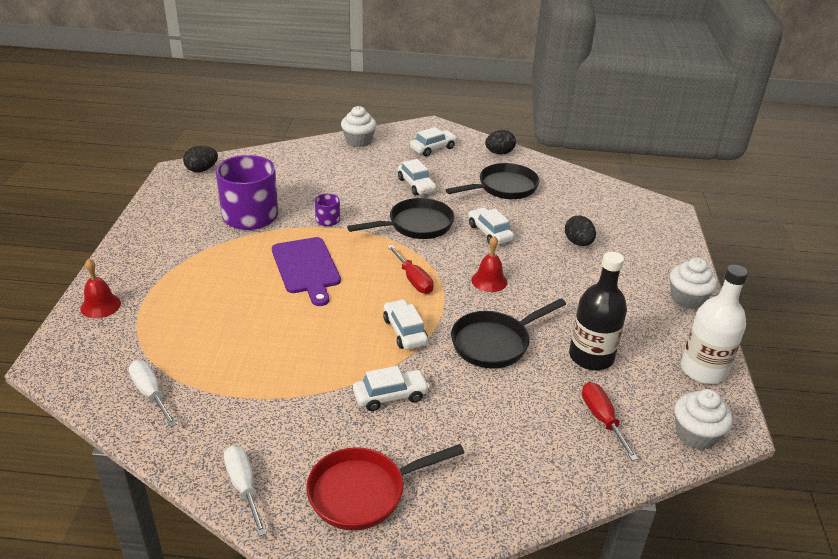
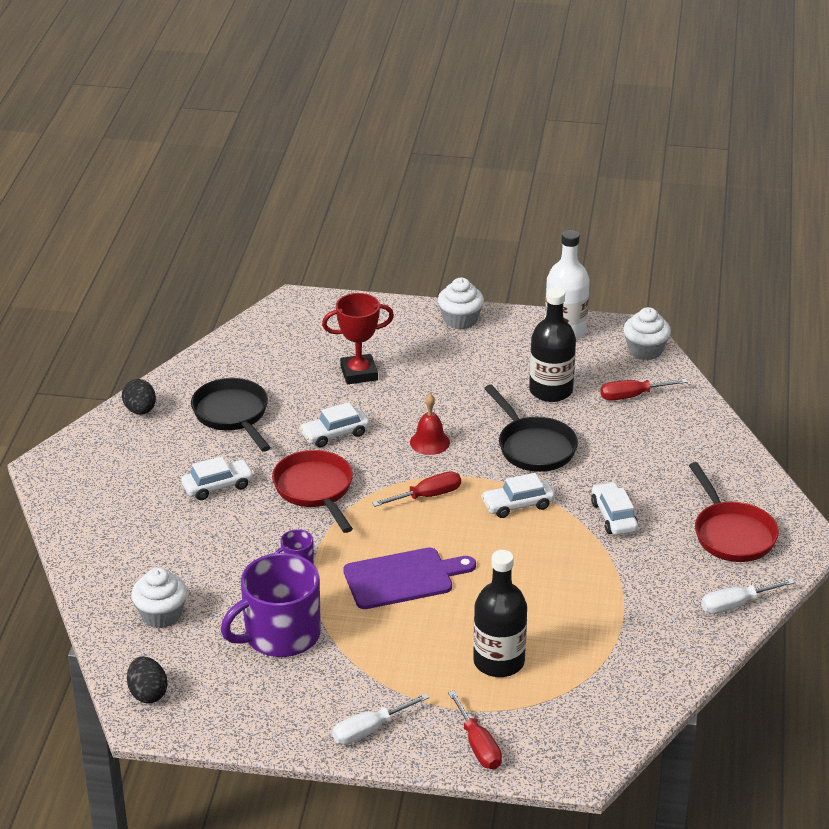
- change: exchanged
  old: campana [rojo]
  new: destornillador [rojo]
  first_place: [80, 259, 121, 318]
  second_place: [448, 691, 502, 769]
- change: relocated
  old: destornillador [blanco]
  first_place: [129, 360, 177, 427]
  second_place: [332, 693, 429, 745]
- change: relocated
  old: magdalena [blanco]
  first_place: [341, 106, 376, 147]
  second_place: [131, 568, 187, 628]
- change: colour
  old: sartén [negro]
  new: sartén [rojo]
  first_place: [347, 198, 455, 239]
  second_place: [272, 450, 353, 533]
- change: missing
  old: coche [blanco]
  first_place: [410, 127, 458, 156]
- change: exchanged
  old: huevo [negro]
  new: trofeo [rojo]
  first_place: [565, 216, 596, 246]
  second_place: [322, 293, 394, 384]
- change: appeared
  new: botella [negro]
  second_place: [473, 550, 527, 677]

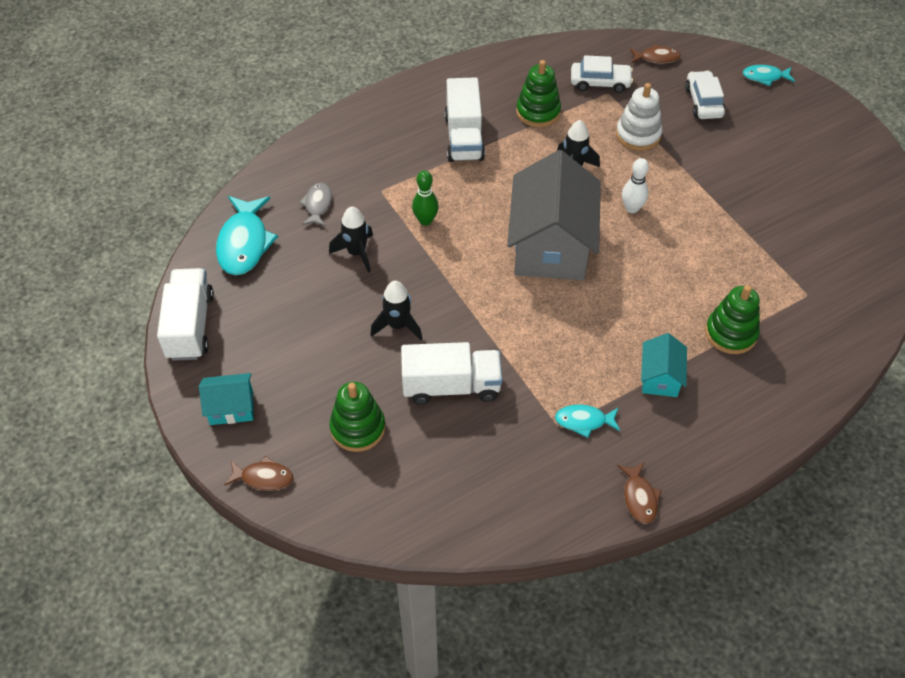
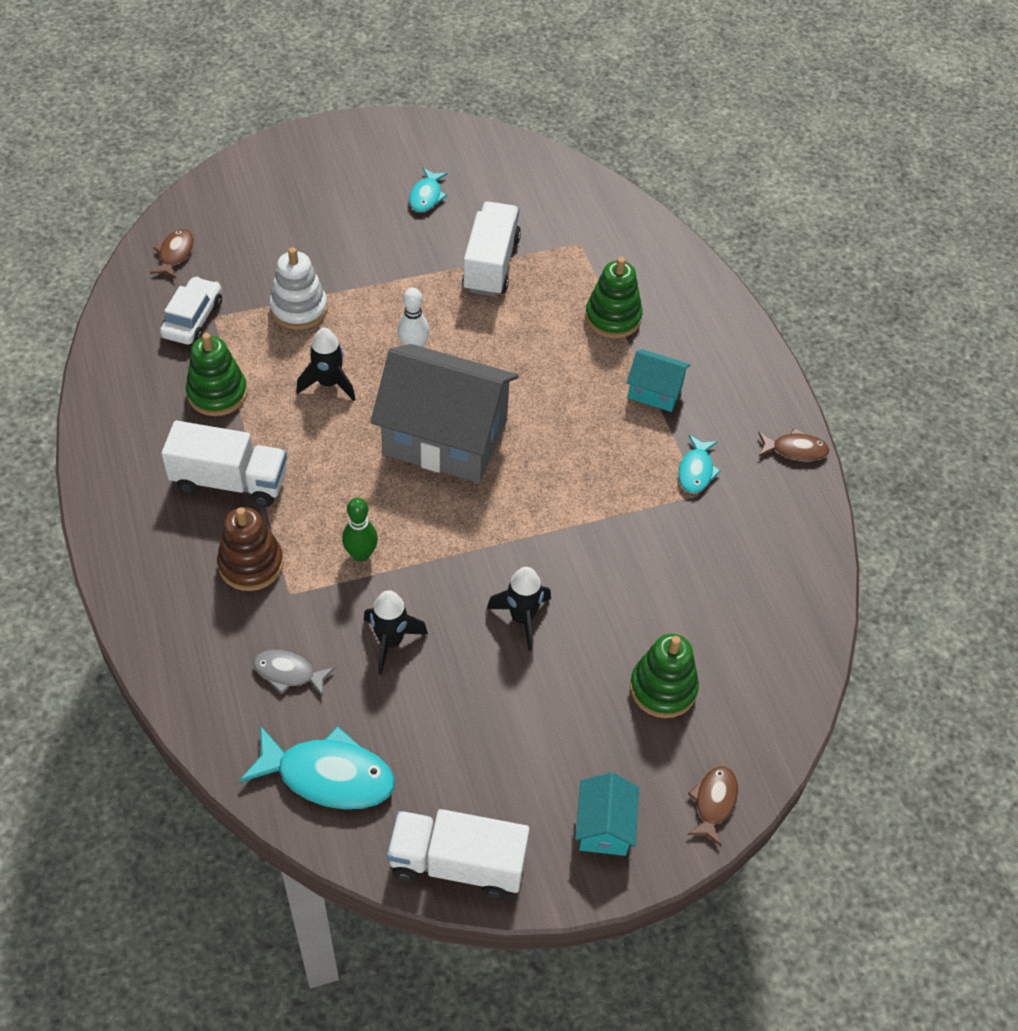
- change: relocated
  old: camión [blanco]
  first_place: [401, 342, 502, 405]
  second_place: [462, 201, 521, 297]
- change: missing
  old: coche [blanco]
  first_place: [685, 71, 725, 119]
- change: relocated
  old: pez [turquesa]
  first_place: [743, 65, 795, 86]
  second_place: [409, 168, 448, 212]
- change: appeared
  new: juguete apilable [marrón]
  second_place: [217, 507, 284, 591]

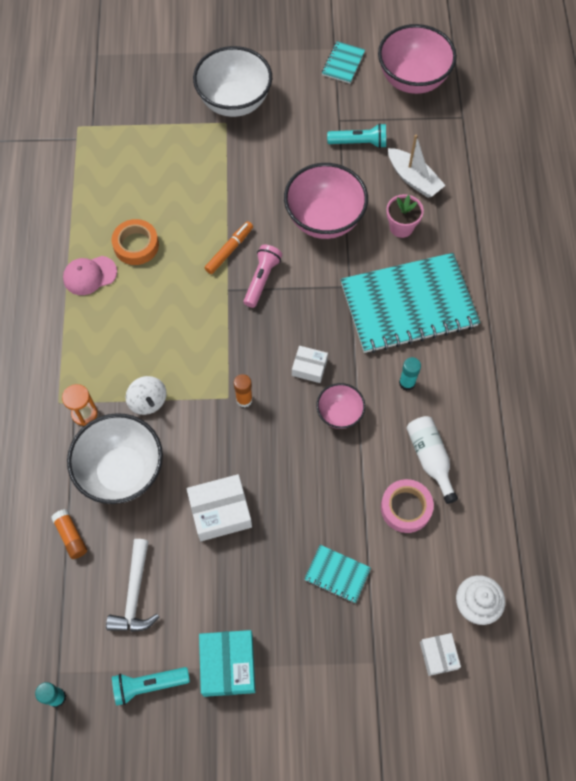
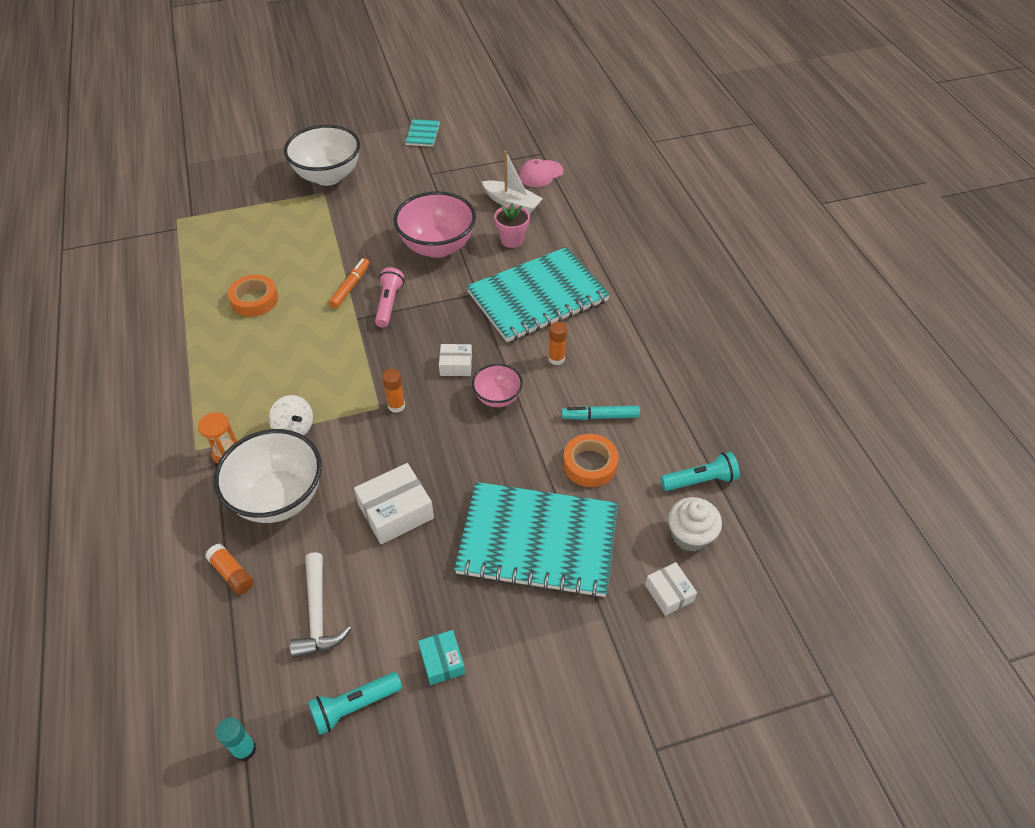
- change: relocated
  old: gorra [rosa]
  first_place: [63, 256, 117, 295]
  second_place: [519, 159, 563, 187]
- change: size
  old: caja [turquesa]
  first_place: [199, 630, 256, 697]
  second_place: [418, 630, 465, 685]
  factor: 0.6
- change: size
  old: cuaderno [turquesa]
  first_place: [304, 545, 371, 603]
  second_place: [454, 482, 618, 598]
  factor: 2.39
- change: relocated
  old: lámpara de mano [turquesa]
  first_place: [327, 123, 386, 148]
  second_place: [660, 452, 740, 491]
- change: missing
  old: cuenco [rosa]
  first_place: [378, 24, 457, 94]
- change: colour
  old: cinta adhesiva [rosa]
  new: cinta adhesiva [naranja]
  first_place: [381, 479, 434, 533]
  second_place: [563, 434, 619, 487]
- change: colour
  old: barra de pegamento [turquesa]
  new: barra de pegamento [naranja]
  first_place: [399, 357, 421, 391]
  second_place: [548, 322, 567, 365]
- change: exchanged
  old: botella [blanco]
  new: rotulador [turquesa]
  first_place: [406, 416, 458, 504]
  second_place: [561, 406, 640, 420]

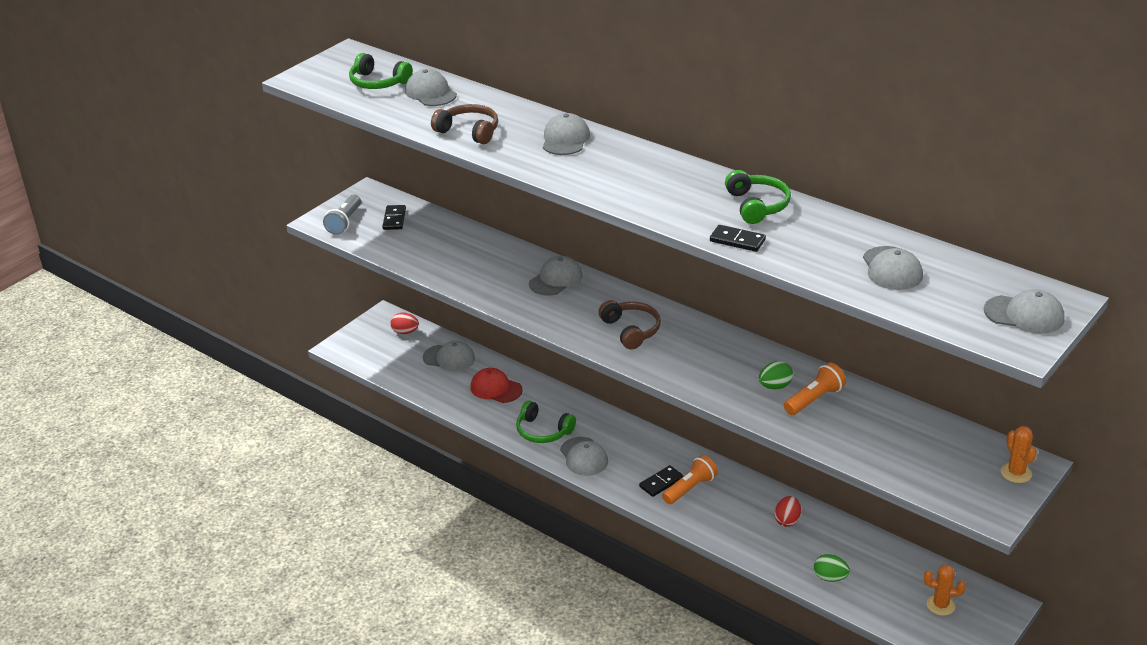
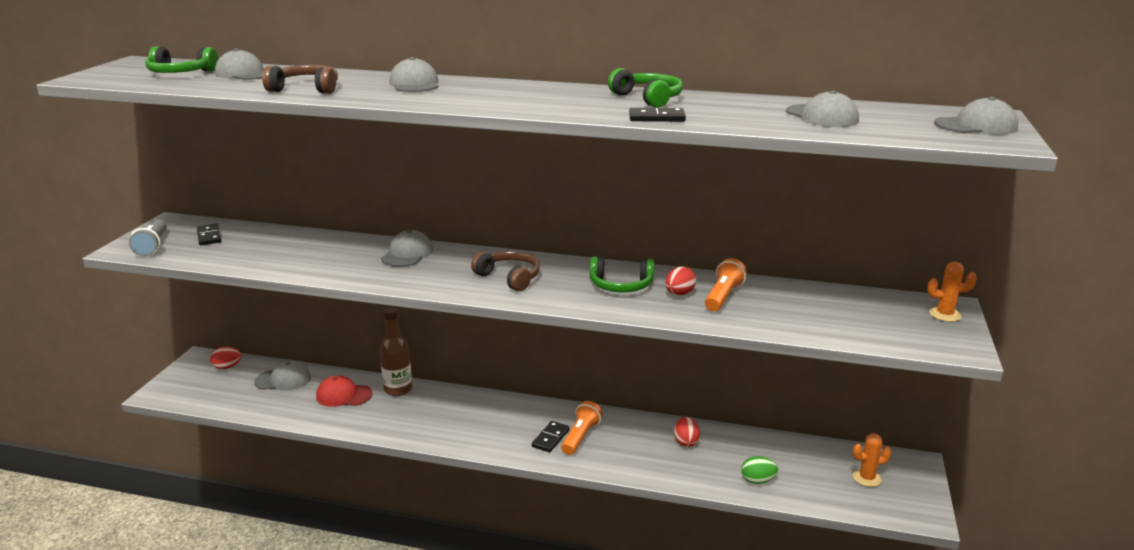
- change: relocated
  old: auriculares [verde]
  first_place: [516, 401, 576, 443]
  second_place: [590, 257, 654, 292]
- change: missing
  old: gorra [gris]
  first_place: [560, 437, 608, 476]
- change: colour
  old: huevo [verde]
  new: huevo [rojo]
  first_place: [759, 361, 793, 389]
  second_place: [665, 267, 696, 296]
- change: spun
  old: cactus [naranja]
  first_place: [1001, 426, 1037, 483]
  second_place: [927, 262, 977, 322]
  degrees: -45
- change: appeared
  new: botella [marrón]
  second_place: [380, 307, 412, 396]

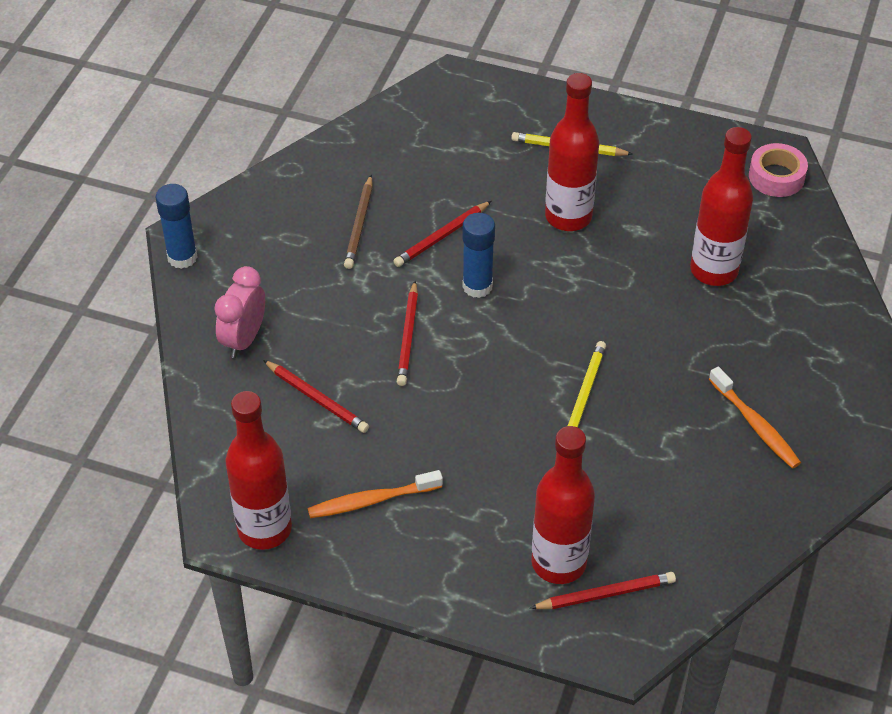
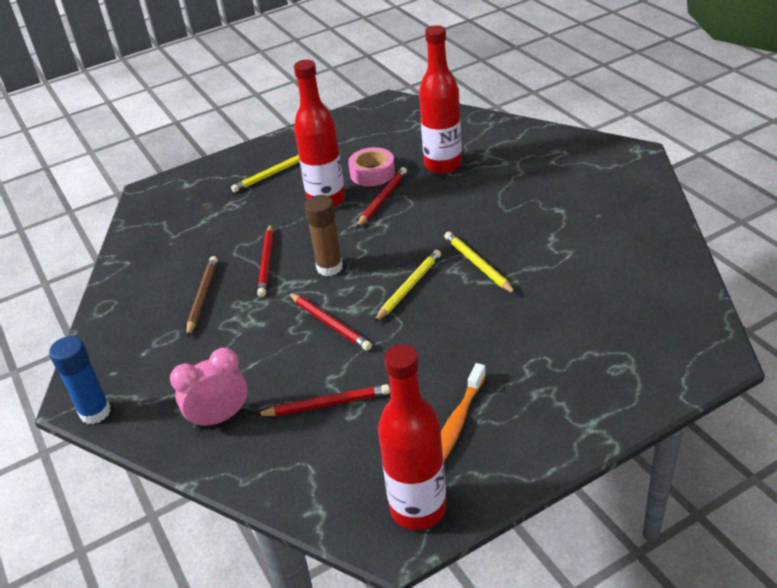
- change: spun
  old: despertador [rosa]
  first_place: [214, 266, 265, 358]
  second_place: [170, 348, 248, 429]
  degrees: 90
- change: spun
  old: lápiz [marrón]
  first_place: [344, 175, 373, 269]
  second_place: [186, 256, 218, 337]
  degrees: -135
- change: colour
  old: barra de pegamento [azul]
  new: barra de pegamento [marrón]
  first_place: [462, 213, 495, 298]
  second_place: [305, 195, 343, 276]
- change: relocated
  old: lápiz [rojo]
  first_place: [530, 572, 676, 609]
  second_place: [356, 167, 407, 228]
- change: missing
  old: botella [rojo]
  first_place: [532, 426, 595, 584]
- change: missing
  old: cepillo de dientes [naranja]
  first_place: [709, 366, 801, 469]
- change: relocated
  old: cinta adhesiva [rosa]
  first_place: [749, 143, 808, 197]
  second_place: [348, 147, 395, 186]
- change: appeared
  new: lápiz [amarillo]
  second_place: [374, 250, 441, 322]

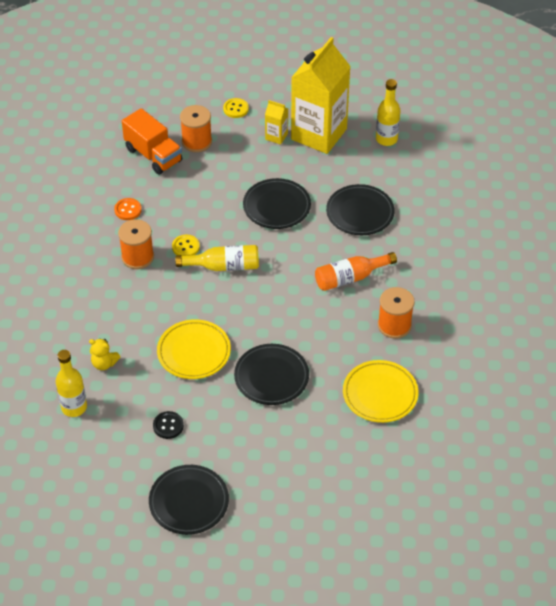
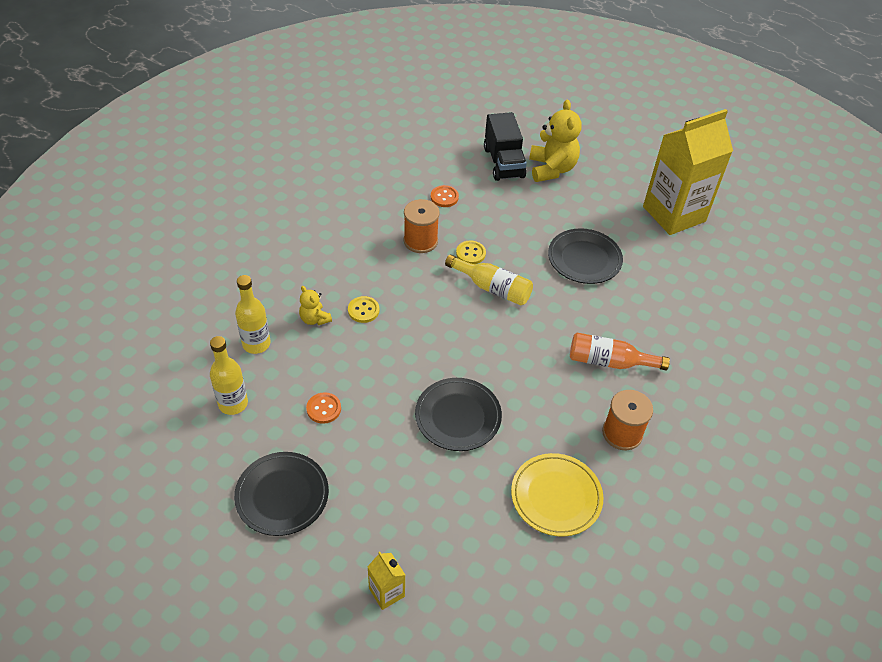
- change: colour
  old: camión [naranja]
  new: camión [negro]
  first_place: [122, 108, 182, 175]
  second_place: [484, 112, 527, 181]
- change: colour
  old: botón [negro]
  new: botón [naranja]
  first_place: [153, 411, 184, 439]
  second_place: [306, 392, 341, 424]
- change: missing
  old: plato [amarillo]
  first_place: [157, 319, 231, 379]
- change: exchanged
  old: carrete [naranja]
  new: osito [amarillo]
  first_place: [180, 105, 212, 152]
  second_place: [529, 100, 581, 182]
- change: relocated
  old: botón [amarillo]
  first_place: [223, 98, 249, 118]
  second_place: [348, 296, 379, 323]
- change: relocated
  old: cartón de leche [amarillo]
  first_place: [265, 100, 288, 145]
  second_place: [367, 552, 405, 610]
- change: missing
  old: plato [negro]
  first_place: [326, 184, 395, 235]
- change: relocated
  old: botella [amarillo]
  first_place: [376, 79, 401, 146]
  second_place: [210, 336, 248, 415]

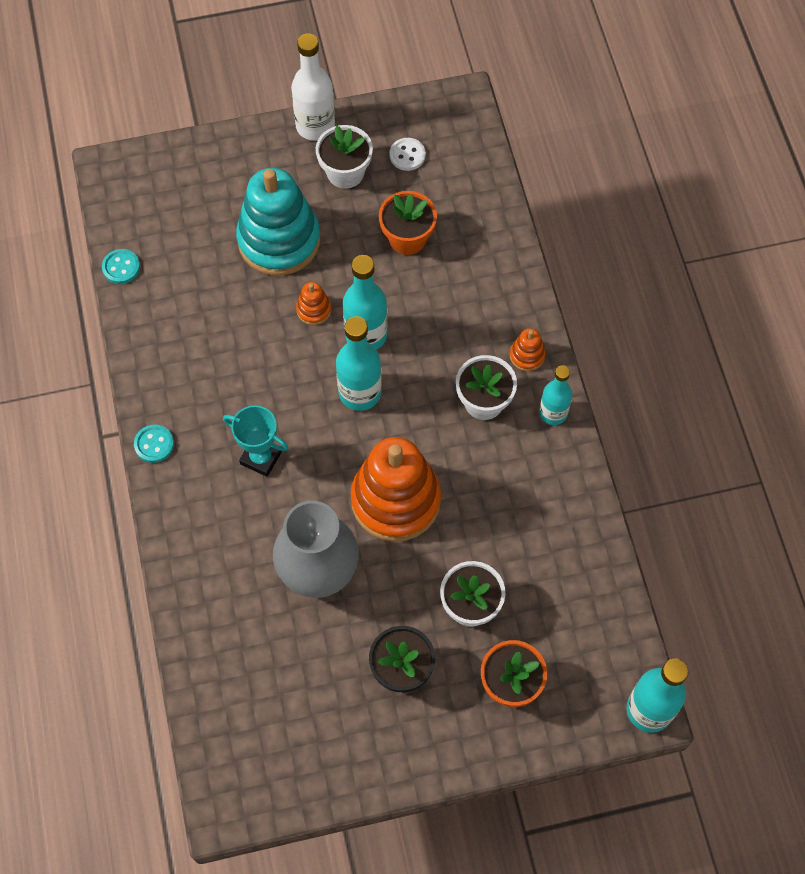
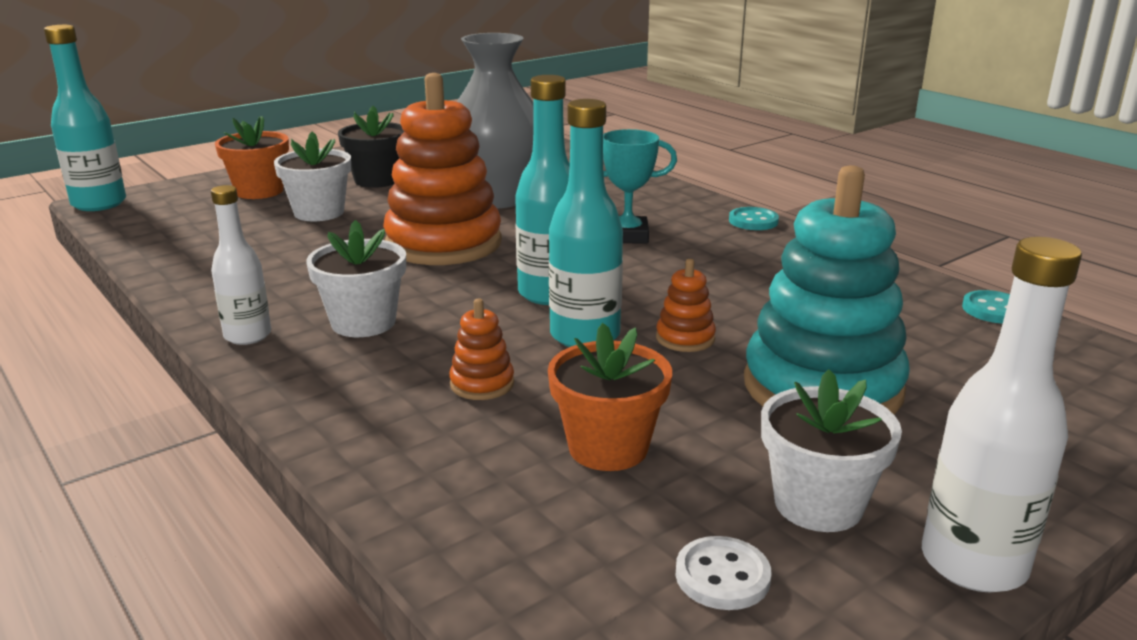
- change: relocated
  old: juguete apilable [naranja]
  first_place: [510, 328, 546, 371]
  second_place: [449, 299, 514, 400]
- change: colour
  old: botella [turquesa]
  new: botella [blanco]
  first_place: [539, 365, 572, 425]
  second_place: [211, 185, 271, 345]

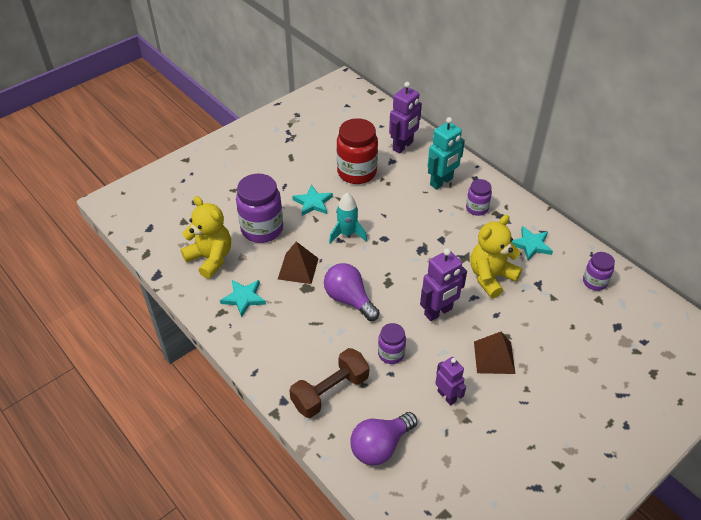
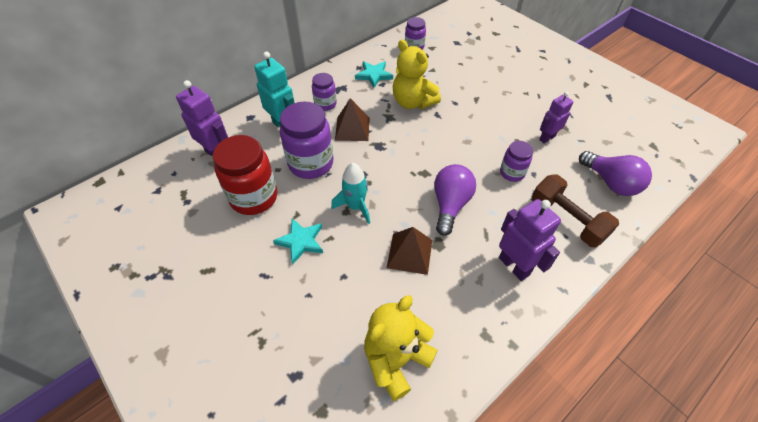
- change: missing
  old: estrella [turquesa]
  first_place: [220, 280, 266, 318]
- change: relocated
  old: tarro [morado]
  first_place: [236, 174, 283, 243]
  second_place: [280, 102, 334, 179]
- change: spun
  old: bombilla [morado]
  first_place: [324, 263, 379, 321]
  second_place: [434, 164, 476, 236]
  degrees: 150
- change: relocated
  old: robot [morado]
  first_place: [420, 248, 467, 321]
  second_place: [499, 199, 561, 281]
- change: relocated
  old: pirámide [marrón]
  first_place: [474, 332, 516, 374]
  second_place: [335, 98, 370, 141]

